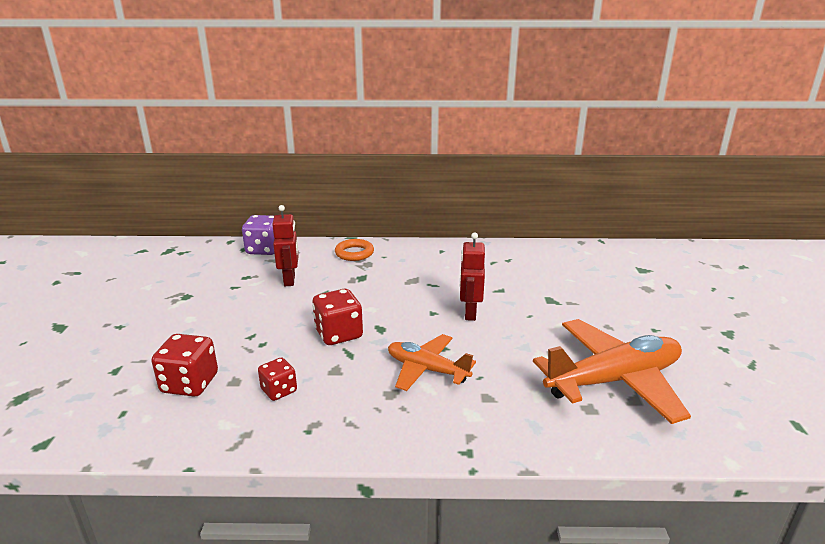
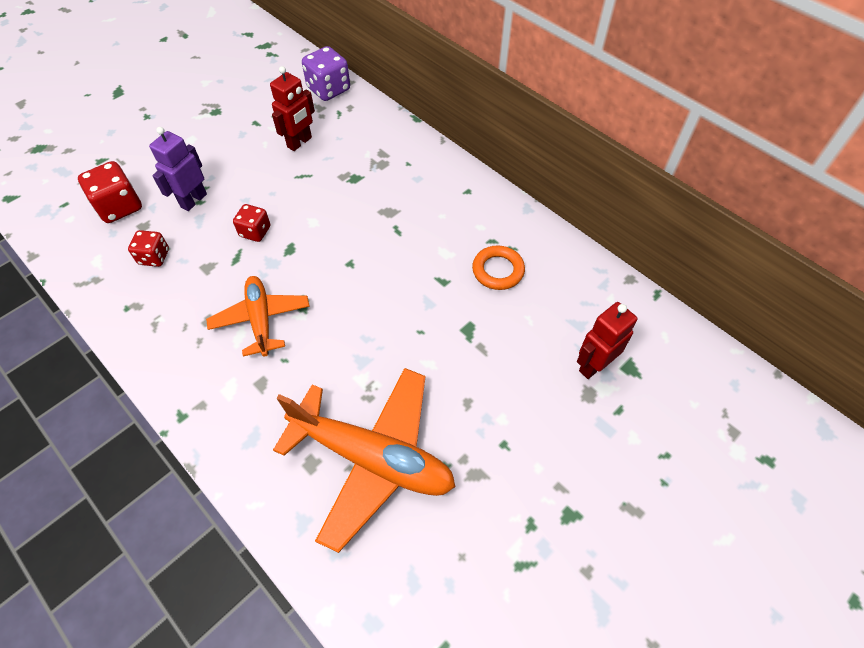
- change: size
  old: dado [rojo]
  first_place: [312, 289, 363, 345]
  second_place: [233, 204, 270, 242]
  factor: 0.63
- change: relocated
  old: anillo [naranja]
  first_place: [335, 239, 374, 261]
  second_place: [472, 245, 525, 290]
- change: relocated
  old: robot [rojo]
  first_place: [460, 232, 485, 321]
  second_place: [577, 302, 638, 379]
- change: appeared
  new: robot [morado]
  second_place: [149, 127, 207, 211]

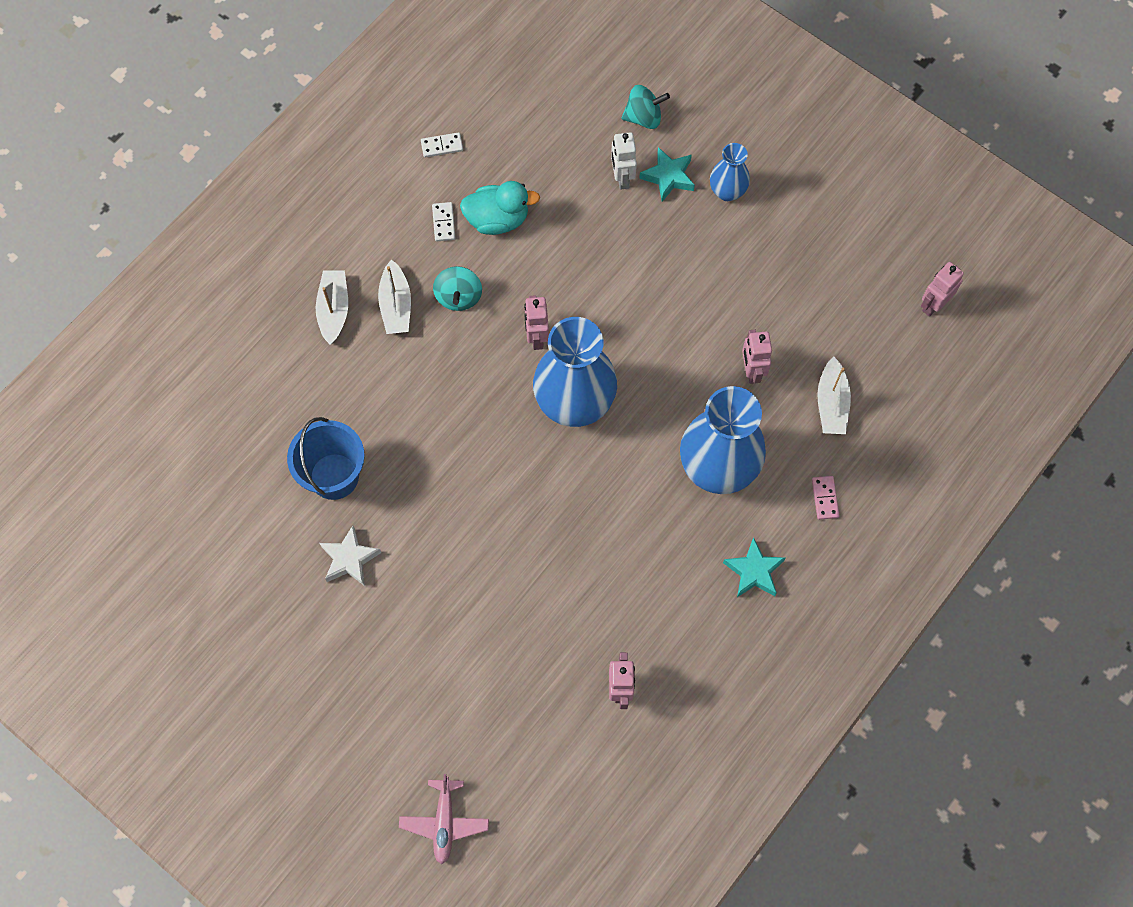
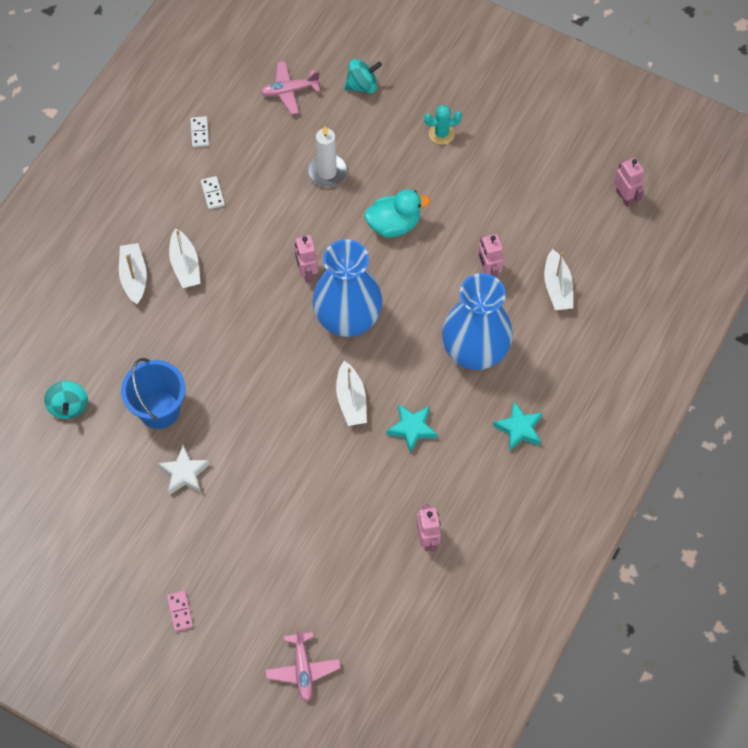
- change: spun
  old: ficha de dominó [blanco]
  first_place: [421, 132, 463, 157]
  second_place: [190, 116, 209, 147]
  degrees: -75
- change: relocated
  old: peonza [turquesa]
  first_place: [433, 266, 482, 311]
  second_place: [44, 381, 88, 419]
- change: relocated
  old: pato [turquesa]
  first_place: [460, 181, 540, 235]
  second_place: [364, 189, 431, 237]
- change: missing
  old: robot [blanco]
  first_place: [611, 132, 637, 190]
- change: relocated
  old: estrella [turquesa]
  first_place: [639, 147, 695, 202]
  second_place: [386, 404, 438, 454]
- change: exchanged
  old: florero [azul]
  new: cactus [turquesa]
  first_place: [710, 143, 750, 201]
  second_place: [424, 105, 462, 145]
- change: relocated
  old: ficha de dominó [rosa]
  first_place: [812, 476, 839, 520]
  second_place: [167, 590, 193, 632]
- change: spun
  old: robot [rosa]
  first_place: [921, 262, 964, 317]
  second_place: [614, 158, 644, 207]
  degrees: 120
- change: appeared
  new: avión [rosa]
  second_place: [260, 61, 320, 114]
- change: appeared
  new: vela [blanco]
  second_place: [307, 126, 347, 187]
- change: appeared
  new: barco [blanco]
  second_place: [336, 361, 367, 426]

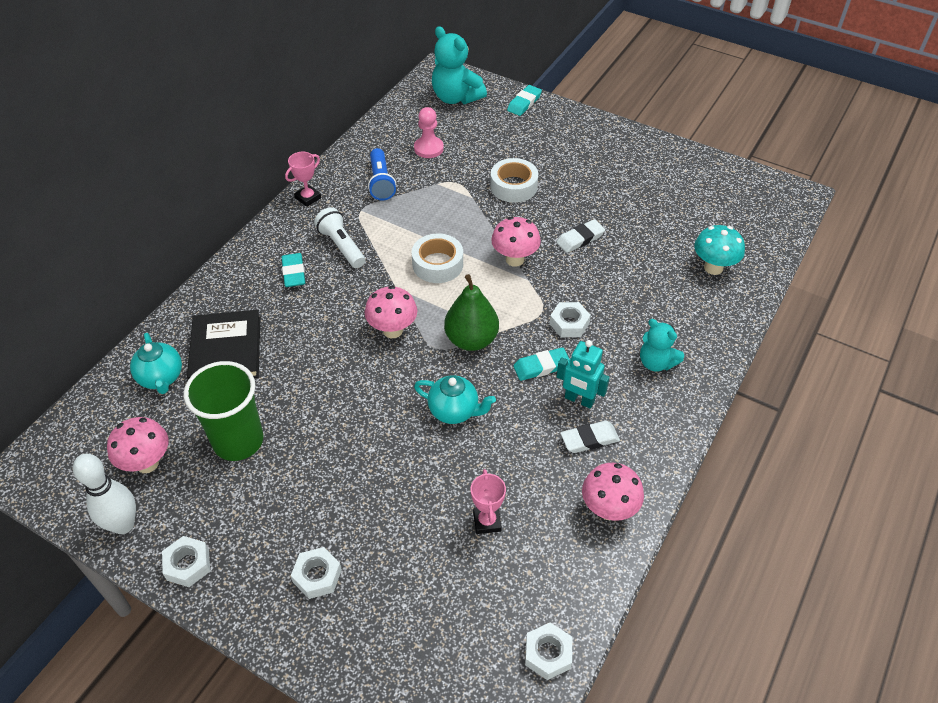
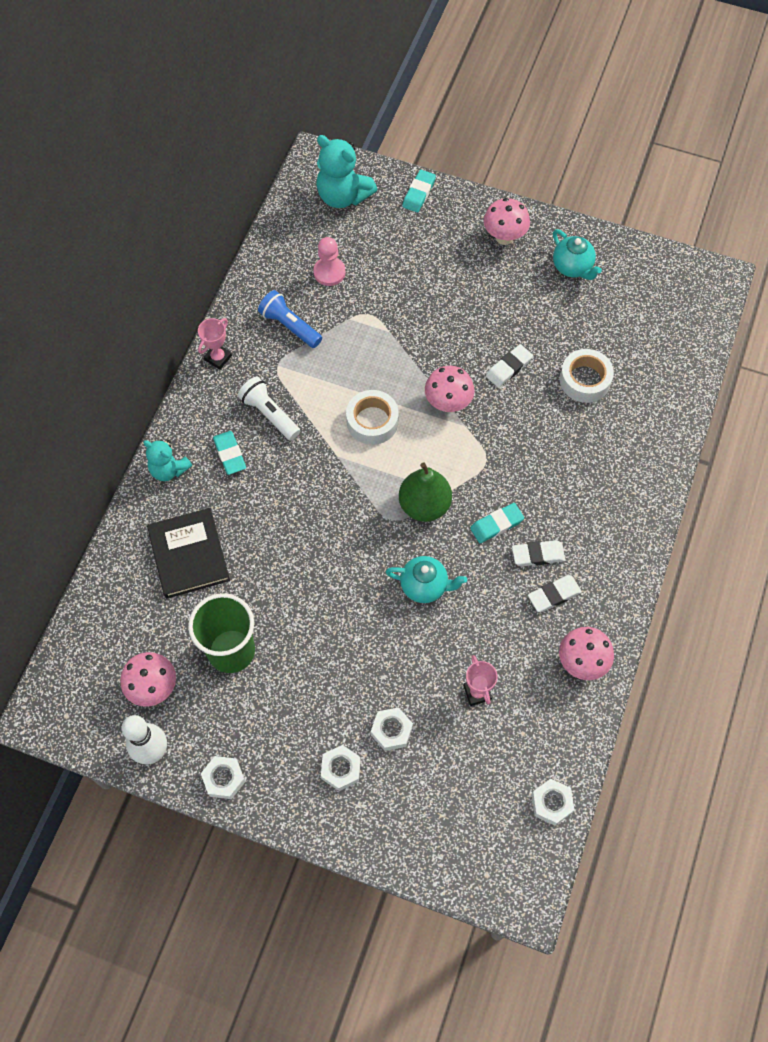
- change: relocated
  old: tetera [turquesa]
  first_place: [130, 333, 182, 394]
  second_place: [553, 229, 602, 280]
- change: relocated
  old: seta [rosa]
  first_place: [365, 286, 417, 338]
  second_place: [484, 198, 530, 245]
- change: spun
  old: lámpara de mano [azul]
  first_place: [368, 148, 396, 201]
  second_place: [258, 290, 322, 348]
  degrees: 150
- change: relocated
  old: cinta adhesiva [blanco]
  first_place: [490, 158, 538, 203]
  second_place: [560, 349, 614, 403]
- change: relocated
  old: tuerca [blanco]
  first_place: [550, 302, 591, 337]
  second_place: [371, 707, 413, 751]
- change: exchanged
  old: robot [turquesa]
  new: goma de borrar [blanco]
  first_place: [557, 340, 610, 409]
  second_place: [512, 540, 565, 566]
- change: relocated
  old: osito [turquesa]
  first_place: [640, 319, 684, 371]
  second_place: [143, 439, 192, 481]
- change: missing
  old: seta [turquesa]
  first_place: [694, 225, 745, 275]

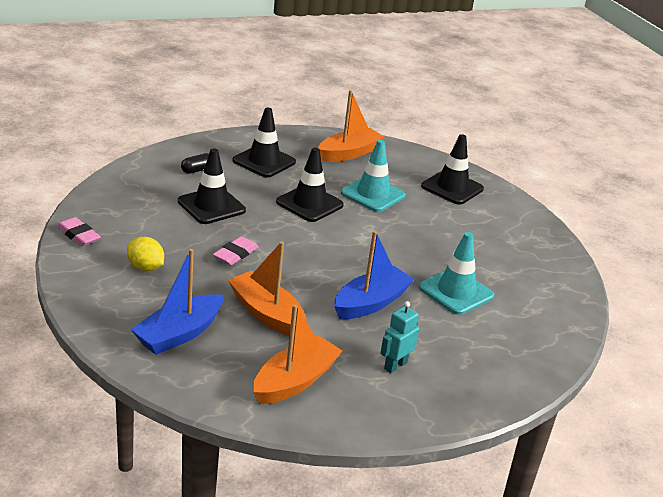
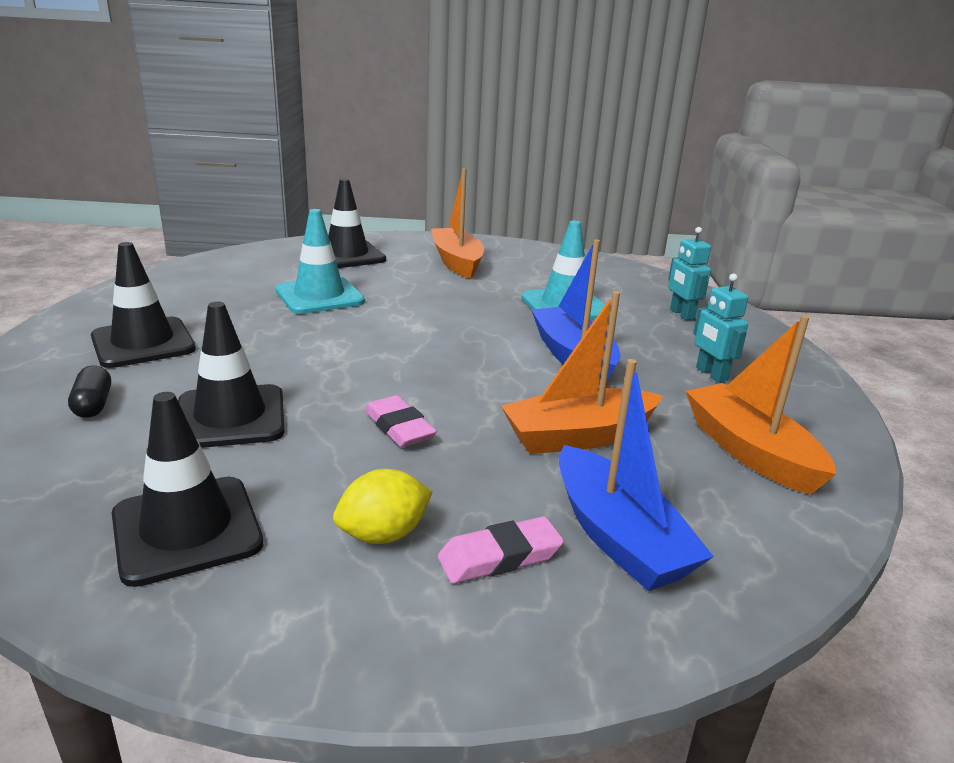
- change: relocated
  old: goma de borrar [rosa]
  first_place: [57, 217, 101, 246]
  second_place: [438, 516, 564, 583]
- change: relocated
  old: cono de tráfico [negro]
  first_place: [276, 148, 344, 222]
  second_place: [112, 392, 263, 587]
- change: relocated
  old: barco [naranja]
  first_place: [318, 90, 384, 162]
  second_place: [431, 168, 484, 279]
- change: appeared
  new: robot [turquesa]
  second_place: [668, 227, 711, 320]

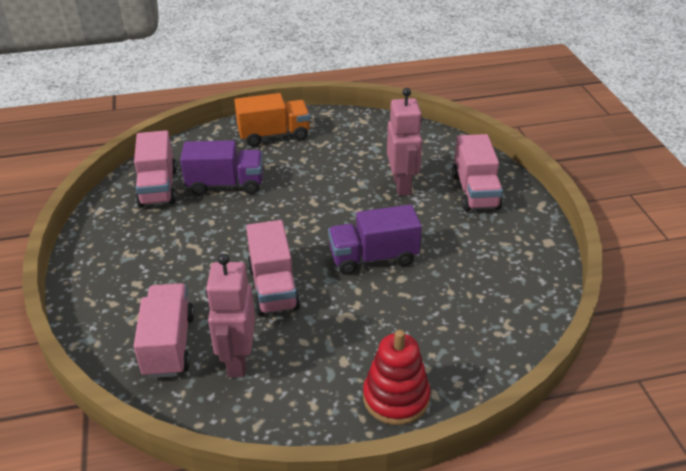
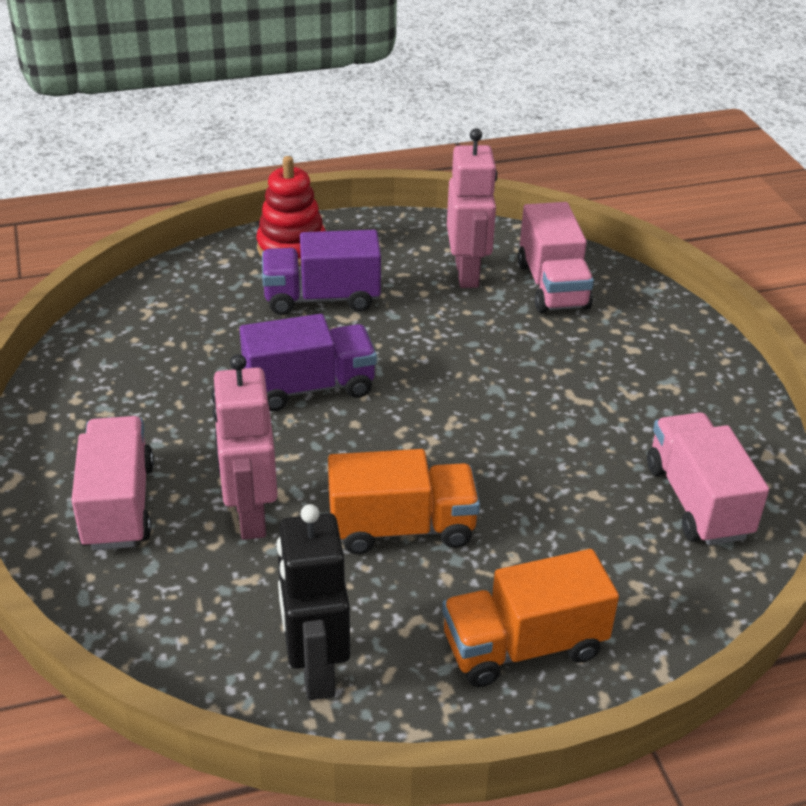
- change: relocated
  old: camión [morado]
  first_place: [180, 140, 263, 195]
  second_place: [262, 230, 381, 315]
- change: missing
  old: camión [rosa]
  first_place: [246, 220, 301, 316]
- change: appeared
  new: robot [negro]
  second_place: [277, 504, 350, 700]
- change: appeared
  new: camión [naranja]
  second_place: [328, 449, 480, 554]

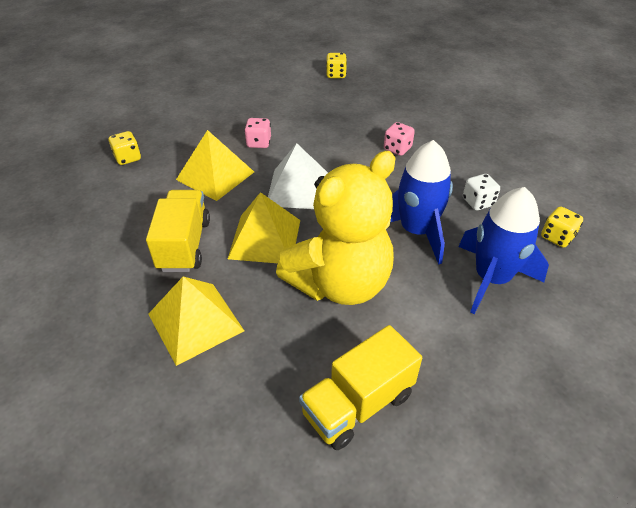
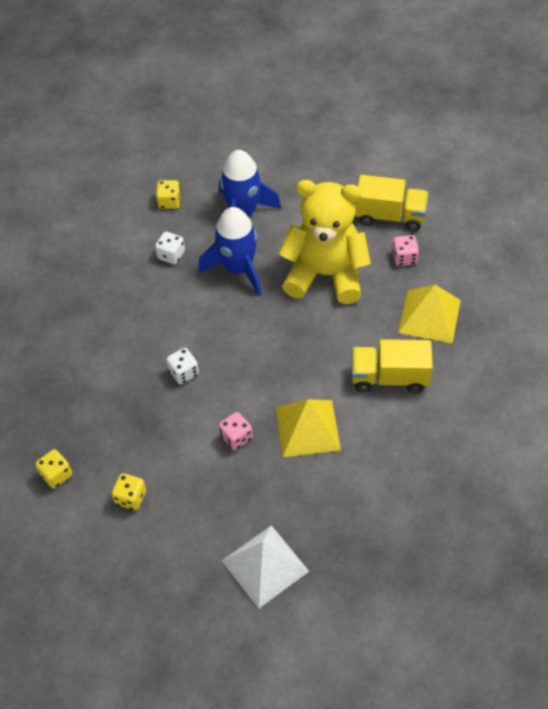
- change: relocated
  old: dado [amarillo]
  first_place: [109, 131, 141, 165]
  second_place: [112, 473, 146, 510]
- change: spun
  old: camión [amarillo]
  first_place: [146, 190, 210, 272]
  second_place: [352, 339, 433, 393]
  degrees: 45
- change: missing
  old: pirámide [amarillo]
  first_place: [228, 192, 300, 263]
- change: relocated
  old: pirámide [blanco]
  first_place: [268, 143, 328, 209]
  second_place: [222, 525, 309, 609]
- change: relocated
  old: dado [rosa]
  first_place: [384, 122, 415, 156]
  second_place: [392, 235, 419, 266]
- change: appeared
  new: dado [blanco]
  second_place: [166, 348, 199, 384]

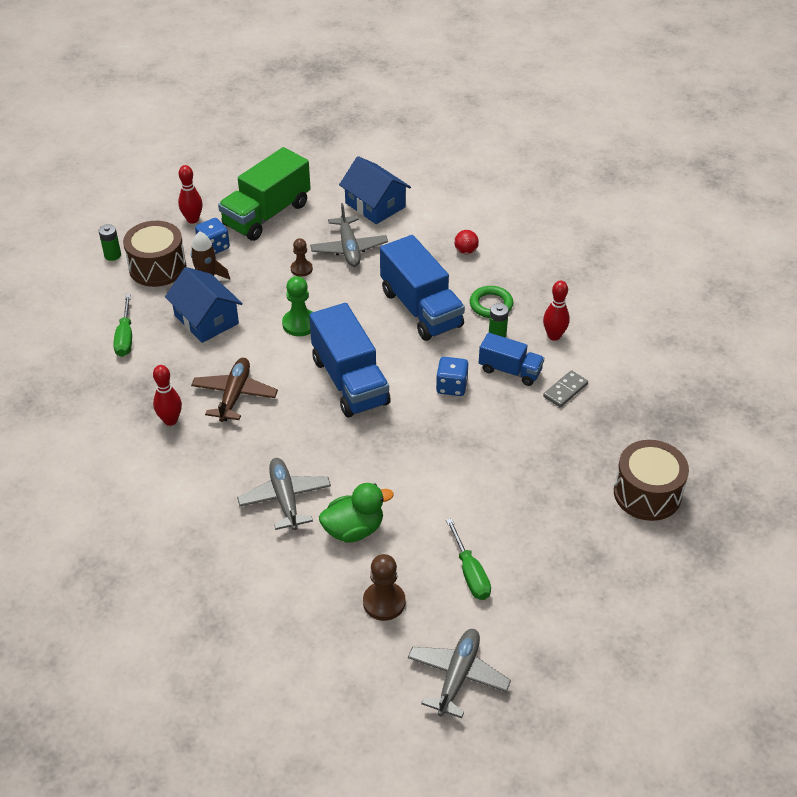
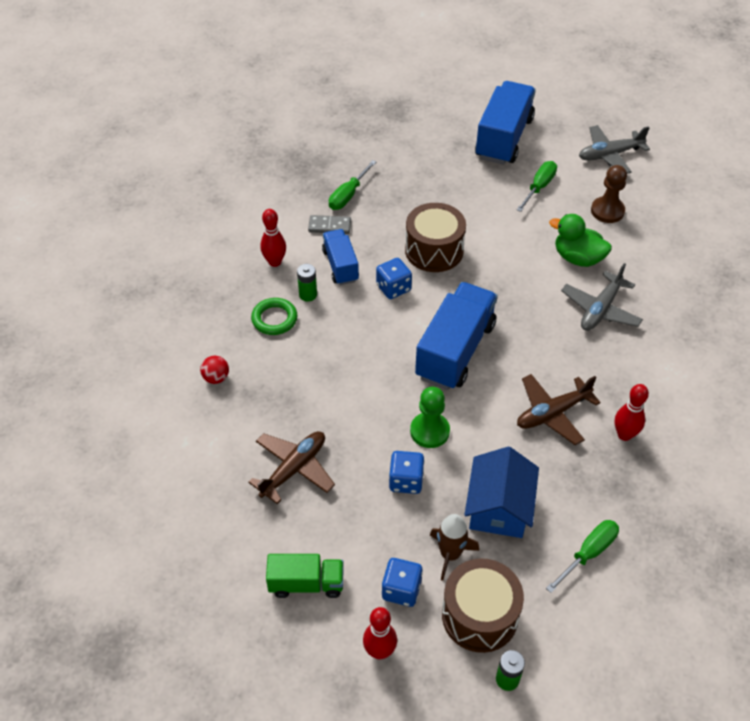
- change: size
  old: camión [verde]
  first_place: [218, 147, 311, 241]
  second_place: [266, 554, 344, 598]
  factor: 0.57
- change: missing
  old: peón [marrón]
  first_place: [291, 238, 313, 277]
- change: colour
  old: avión [gris]
  new: avión [marrón]
  first_place: [310, 203, 388, 267]
  second_place: [248, 431, 335, 504]
- change: missing
  old: casa [azul]
  first_place: [339, 156, 411, 224]
- change: relocated
  old: camión [azul]
  first_place: [380, 235, 465, 341]
  second_place: [475, 81, 536, 165]
- change: relocated
  old: tambor [marrón]
  first_place: [614, 440, 689, 521]
  second_place: [405, 203, 466, 272]
- change: appeared
  new: destornillador [verde]
  second_place: [329, 160, 376, 210]
- change: appeared
  new: dado [azul]
  second_place: [389, 451, 425, 494]

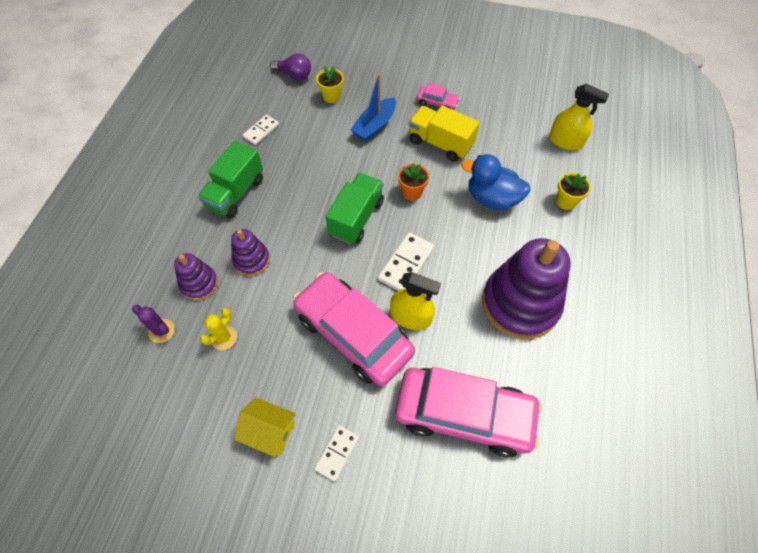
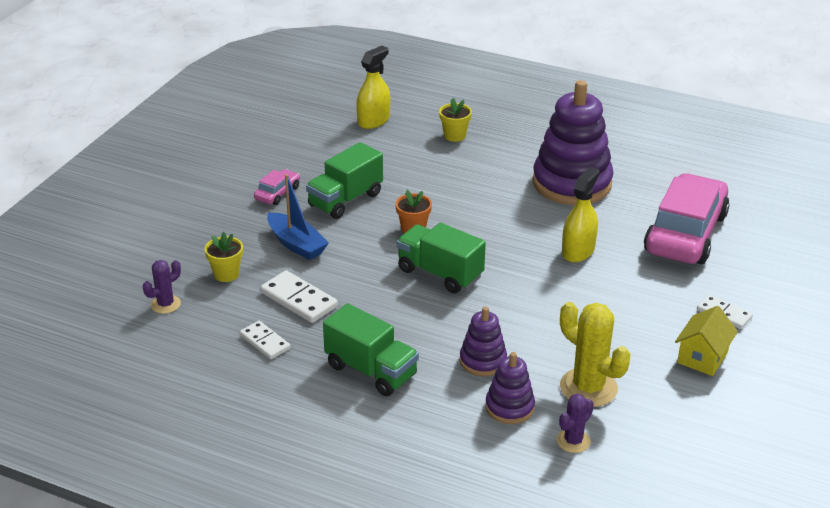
- change: size
  old: cactus [amarillo]
  first_place: [200, 308, 237, 350]
  second_place: [560, 302, 630, 407]
  factor: 1.79
- change: exchanged
  old: bombilla [morado]
  new: cactus [morado]
  first_place: [270, 53, 311, 80]
  second_place: [143, 260, 181, 314]
- change: missing
  old: coche [rosa]
  first_place: [293, 272, 415, 386]
- change: relocated
  old: ficha de dominó [blanco]
  first_place: [378, 232, 434, 291]
  second_place: [260, 270, 338, 323]
- change: colour
  old: camión [amarillo]
  new: camión [verde]
  first_place: [409, 105, 479, 162]
  second_place: [306, 142, 383, 219]
- change: missing
  old: pato [azul]
  first_place: [461, 154, 531, 210]

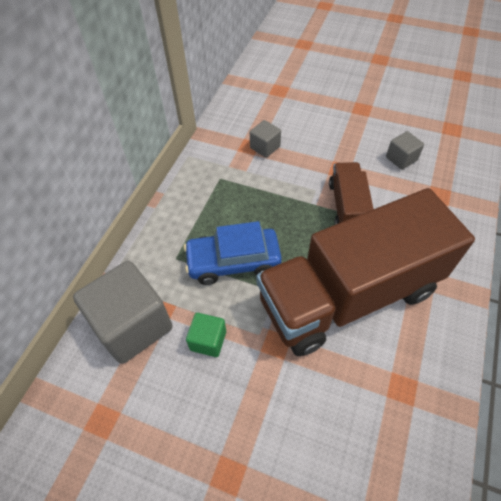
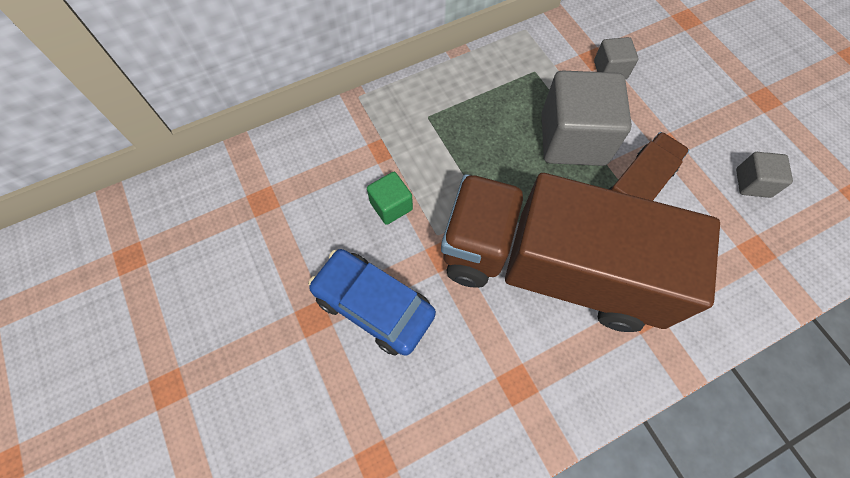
- change: relocated
  old: cubo [gris]
  first_place: [73, 261, 173, 364]
  second_place: [541, 71, 632, 166]
- change: relocated
  old: coche [azul]
  first_place: [184, 221, 282, 285]
  second_place: [308, 249, 436, 356]

